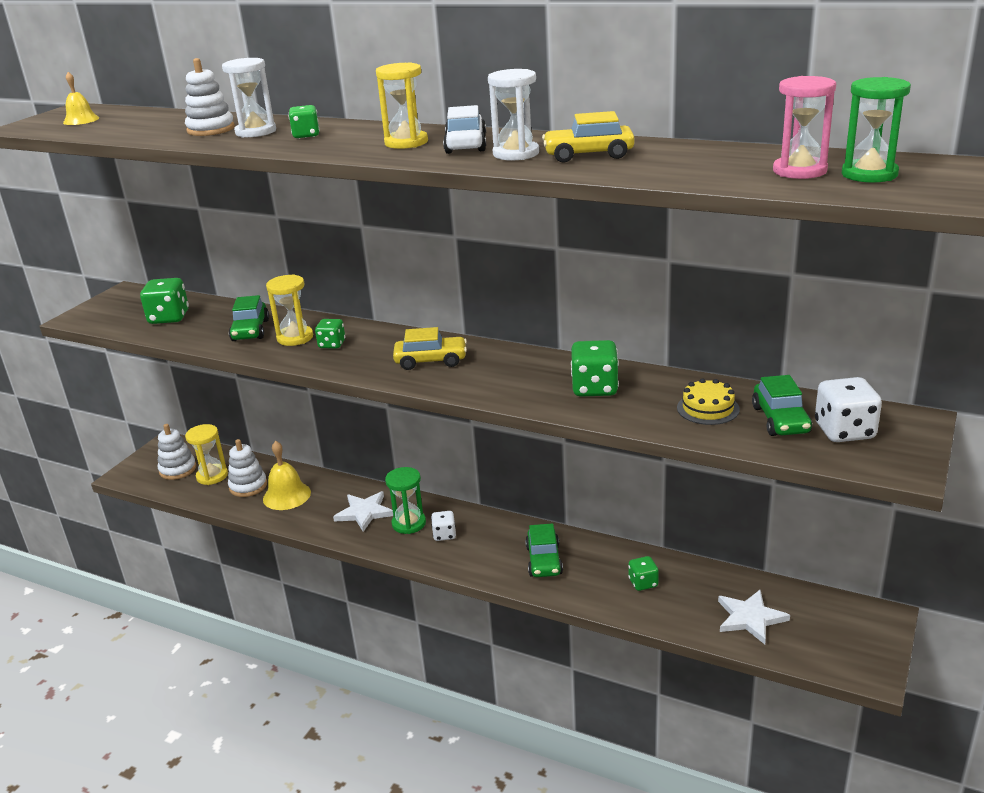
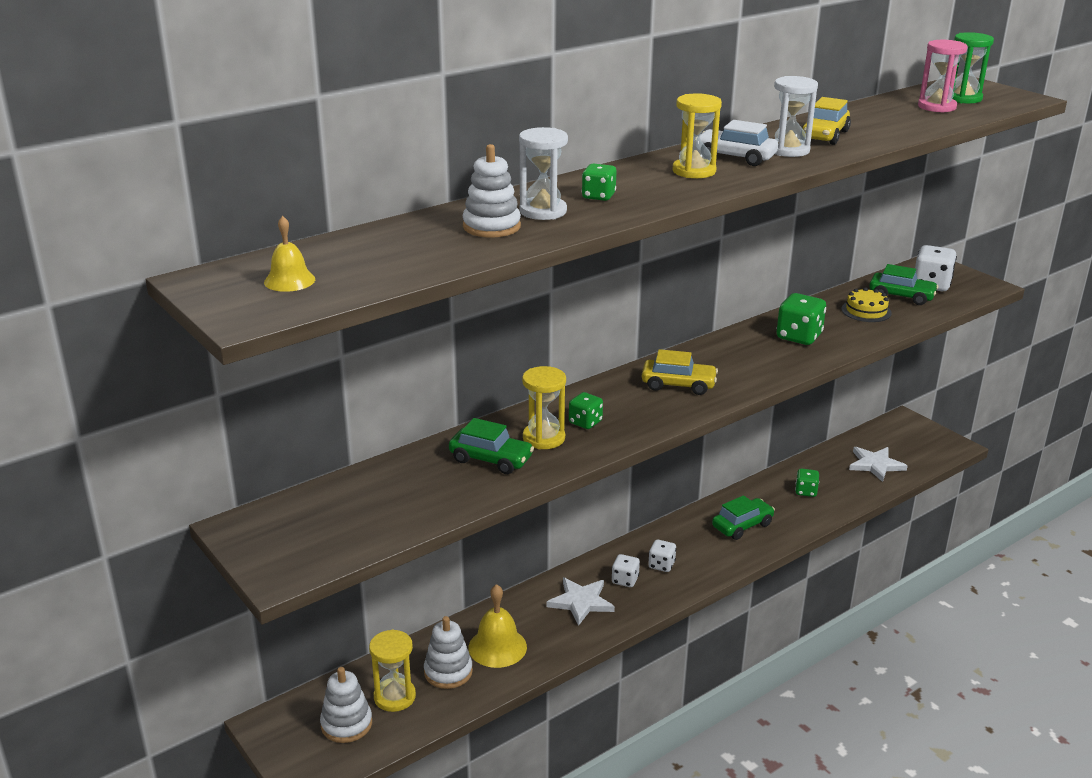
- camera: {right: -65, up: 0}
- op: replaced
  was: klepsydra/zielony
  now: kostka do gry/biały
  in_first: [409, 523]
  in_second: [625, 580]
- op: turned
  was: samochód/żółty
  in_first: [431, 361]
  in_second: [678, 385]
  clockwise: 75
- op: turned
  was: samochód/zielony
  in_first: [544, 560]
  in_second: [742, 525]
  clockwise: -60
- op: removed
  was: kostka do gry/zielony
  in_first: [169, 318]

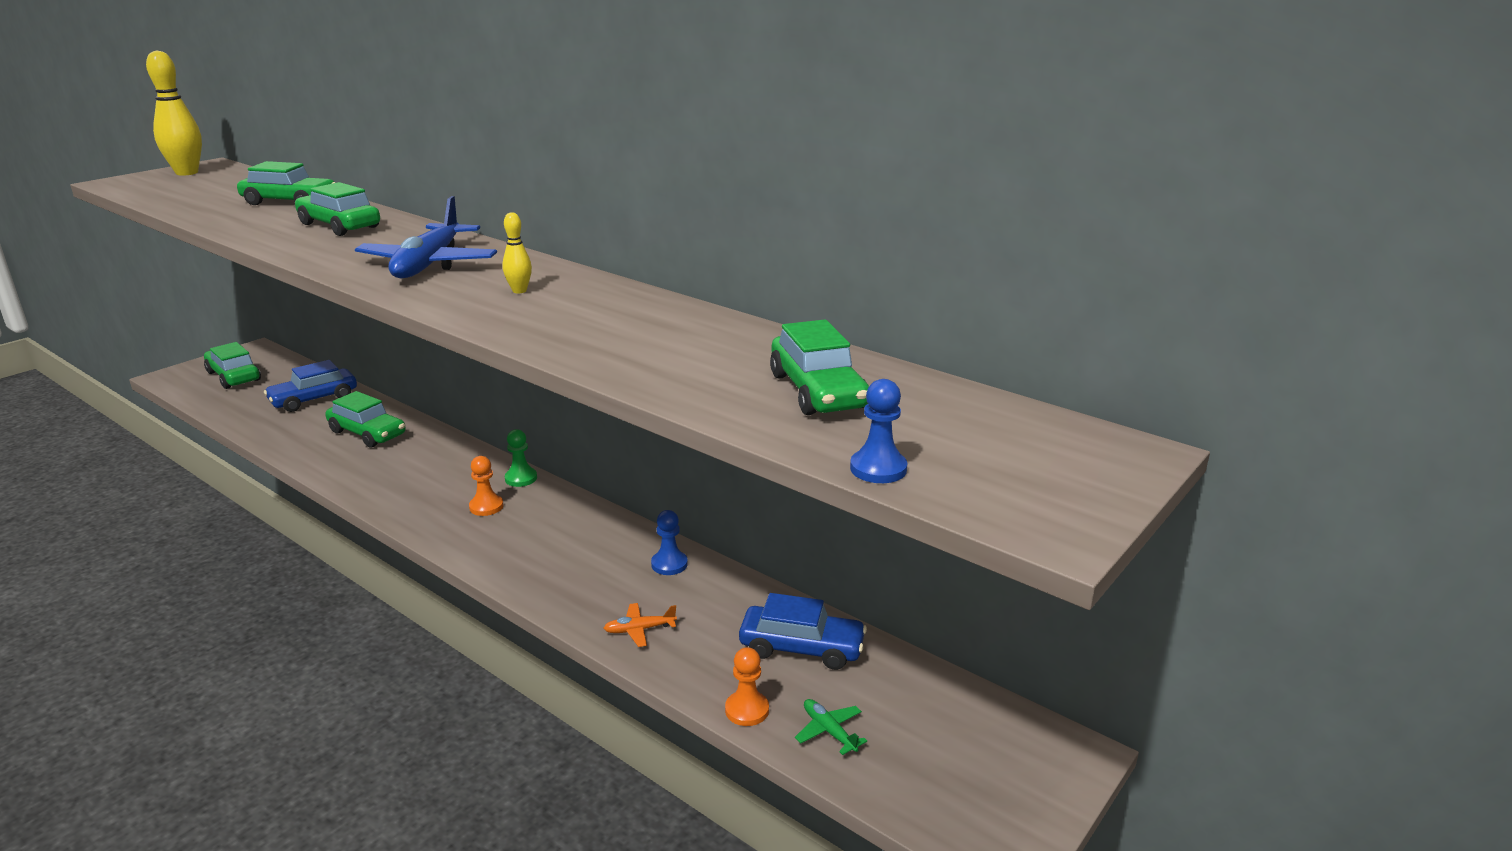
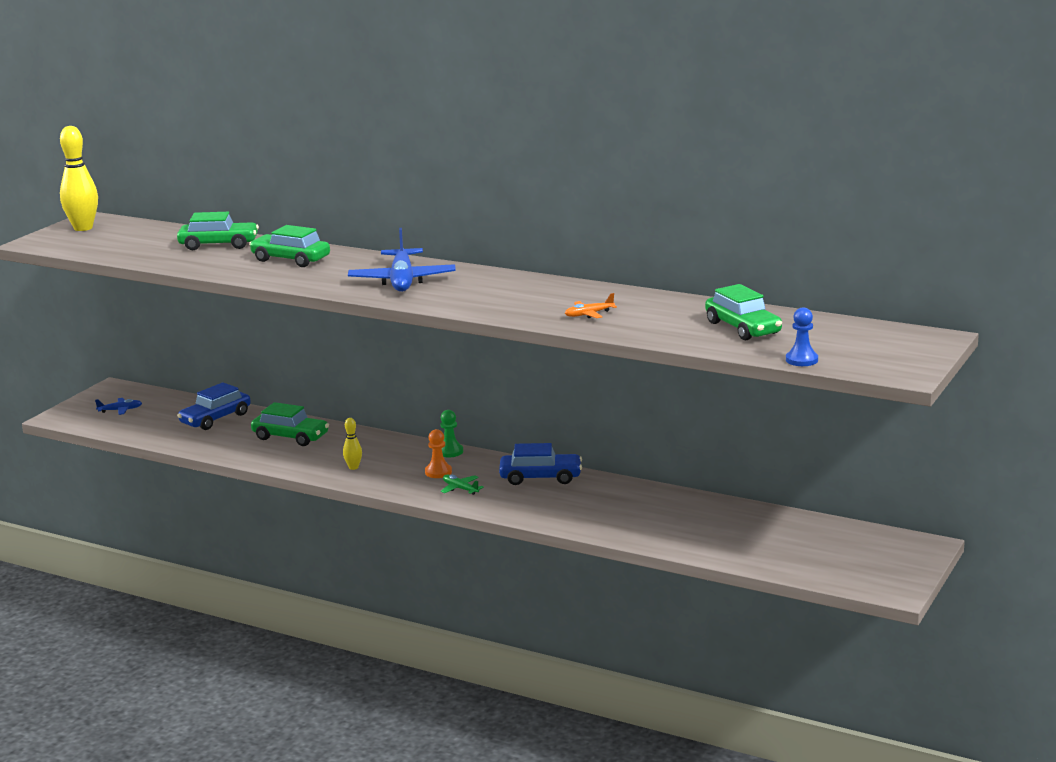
- camera: {right: -10, up: -5}
- op: replaced
  was: samochód/zielony
  now: samolot/niebieski
  in_first: [234, 376]
  in_second: [120, 410]
- op: moved
  was: kręgiel/żółty
  in_first: [519, 291]
  in_second: [353, 467]
- op: moved
  was: samolot/zielony
  in_first: [829, 731]
  in_second: [460, 489]
- op: moved
  was: samochód/niebieski
  in_first: [801, 648]
  in_second: [540, 477]
- op: moved
  was: samolot/pomarańczowy
  in_first: [639, 630]
  in_second: [589, 314]
- op: removed
  was: pionek/niebieski
  in_first: [669, 564]
- op: removed
  was: pionek/pomarańczowy
  in_first: [747, 710]

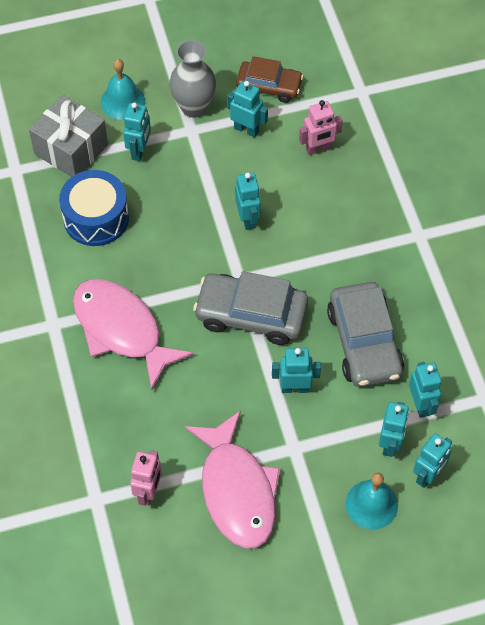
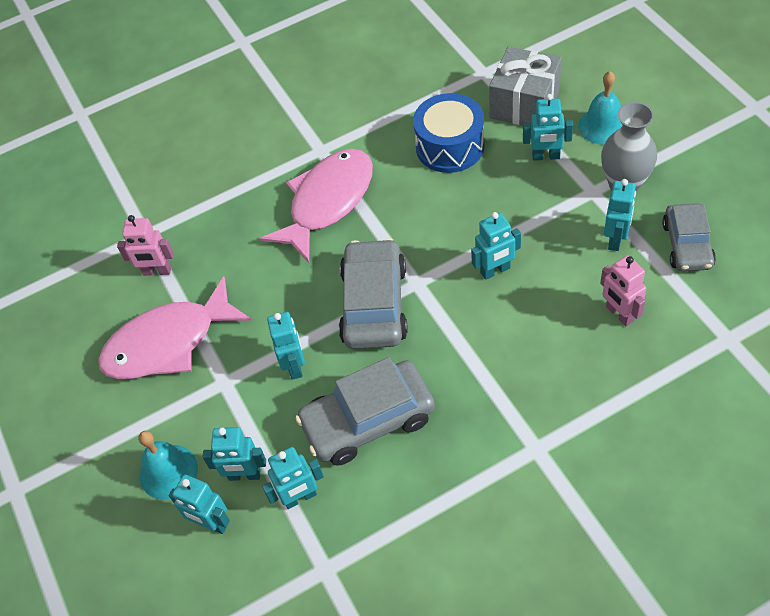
- camera: {right: 85, up: -5}
- op: recoloured
  was: samochód/brązowy
  now: samochód/szary
  in_first: [269, 86]
  in_second: [687, 245]

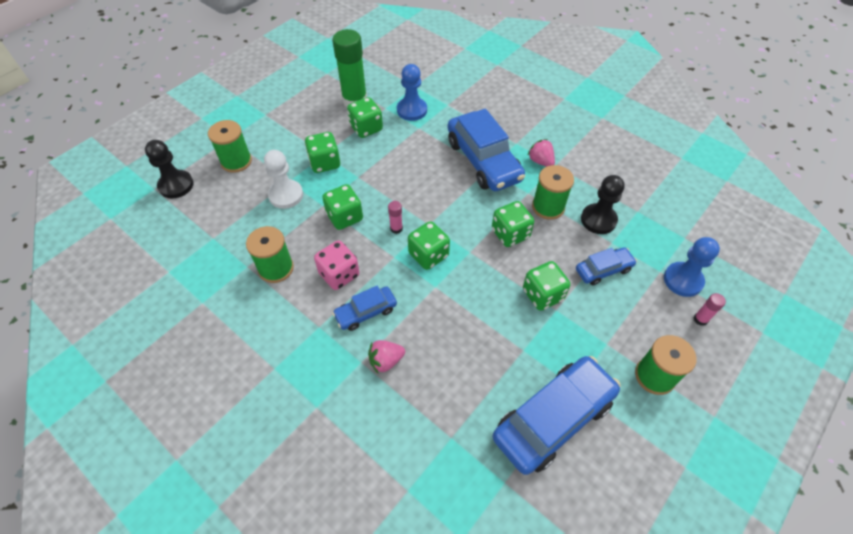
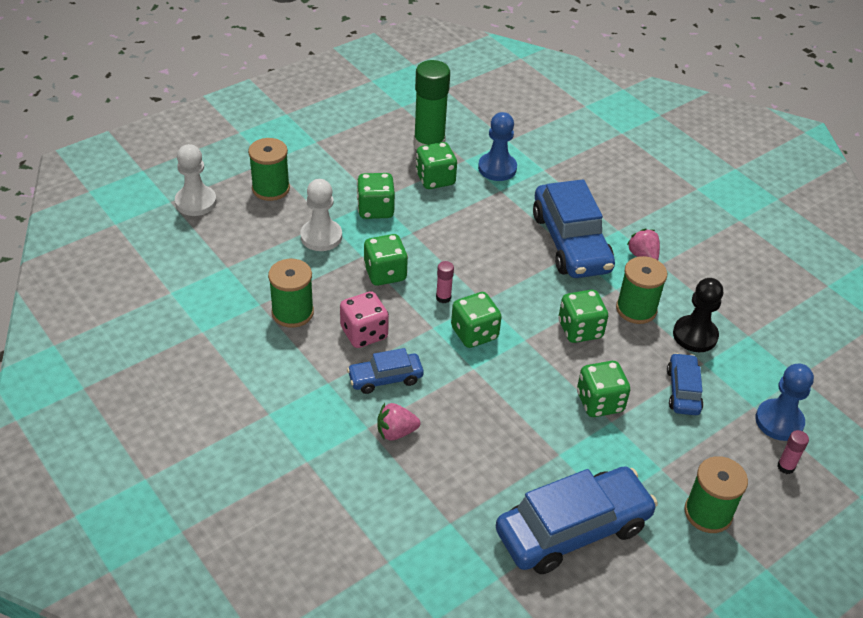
- camera: {right: 10, up: -10}
- op: recoloured
  was: pionek/czarny
  now: pionek/biały
  in_first: [176, 185]
  in_second: [196, 202]
- op: turned
  was: samochód/niebieski
  in_first: [603, 270]
  in_second: [683, 391]
  clockwise: -75

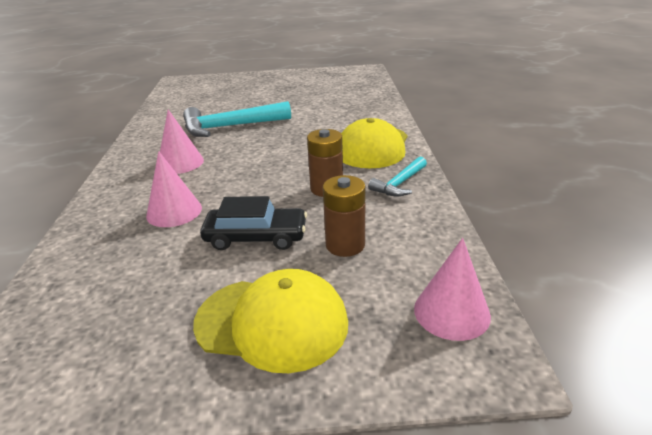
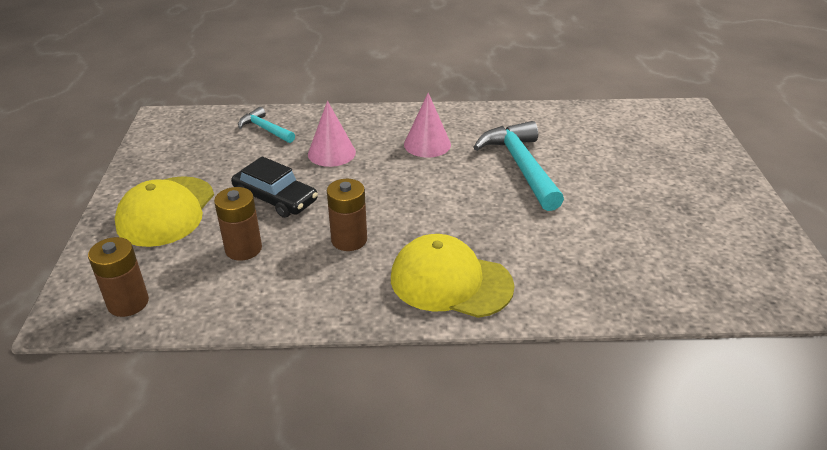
- camera: {right: 90, up: 5}
- op: replaced
  was: stożek/różowy
  now: bateria/brązowy
  in_first: [451, 312]
  in_second: [128, 303]
- op: turned
  was: samochód/czarny
  in_first: [256, 237]
  in_second: [275, 198]
  clockwise: -60
- op: moved
  was: młotek/turkusowy
  in_first: [399, 184]
  in_second: [265, 129]

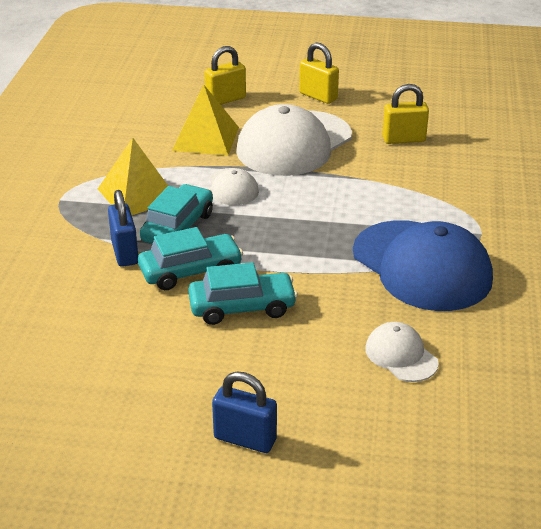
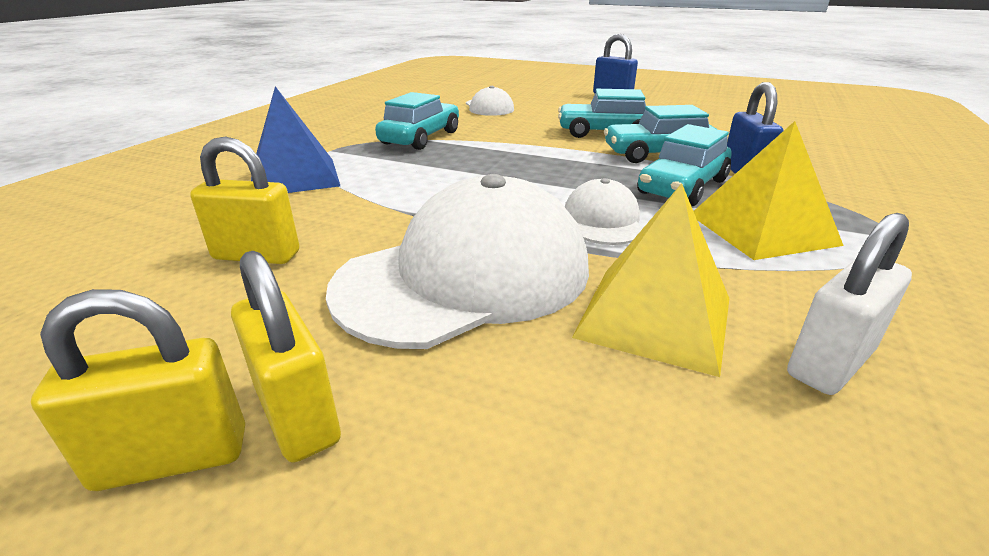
- camera: {right: -165, up: -5}
- op: moved
  was: kłódka/żółty
  in_first: [225, 100]
  in_second: [172, 458]
- op: added
  now: piramida/niebieski
  in_second: [294, 177]
- op: replaced
  was: czapka/niebieski
  now: samochód/turkusowy
  in_first: [422, 266]
  in_second: [420, 138]
- op: added
  now: kłódka/biały
  in_second: [829, 363]

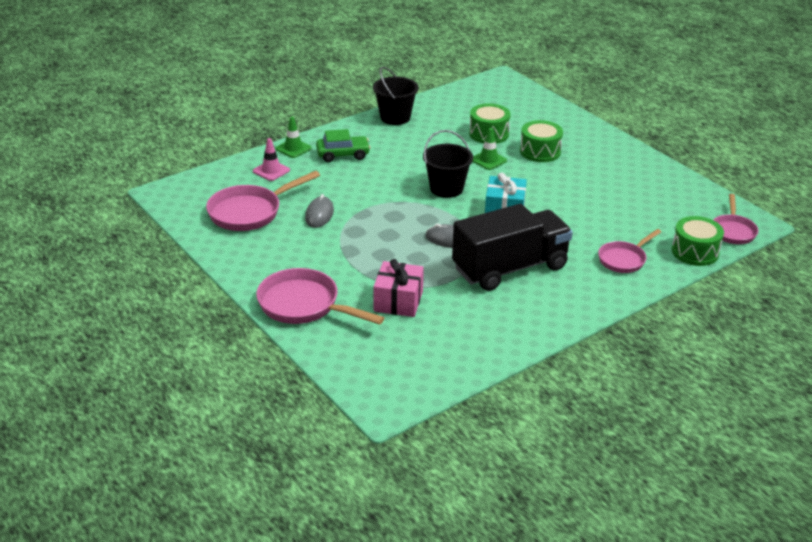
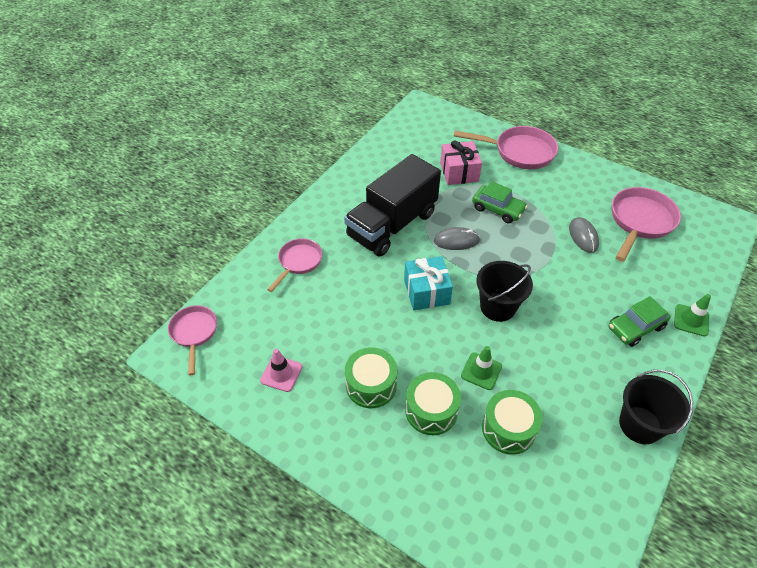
- camera: {right: 160, up: 15}
- op: moved
  was: pachołek/różowy
  in_first: [271, 171]
  in_second: [281, 373]
- op: moved
  was: bęben/zielony
  in_first: [695, 252]
  in_second: [371, 385]
- op: added
  now: samochód/zielony
  in_second: [498, 209]

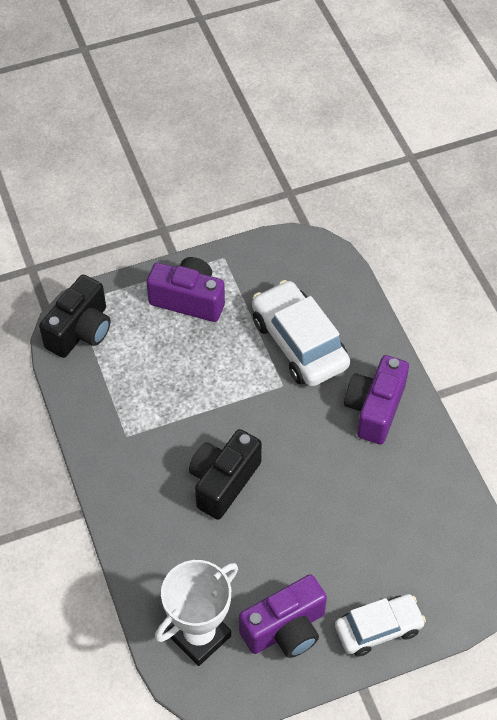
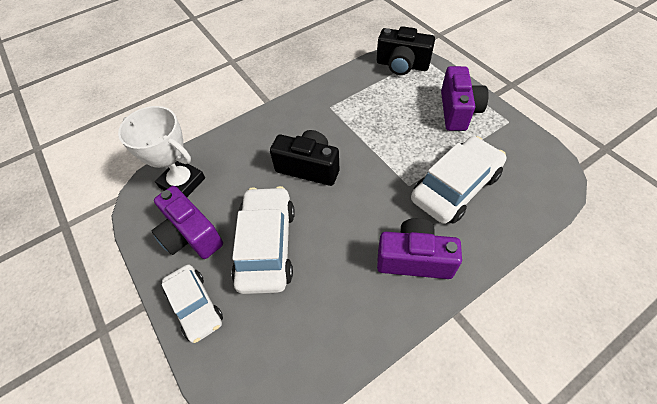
- camera: {right: 80, up: 0}
- op: added
  now: samochód/biały
  in_second: [266, 245]

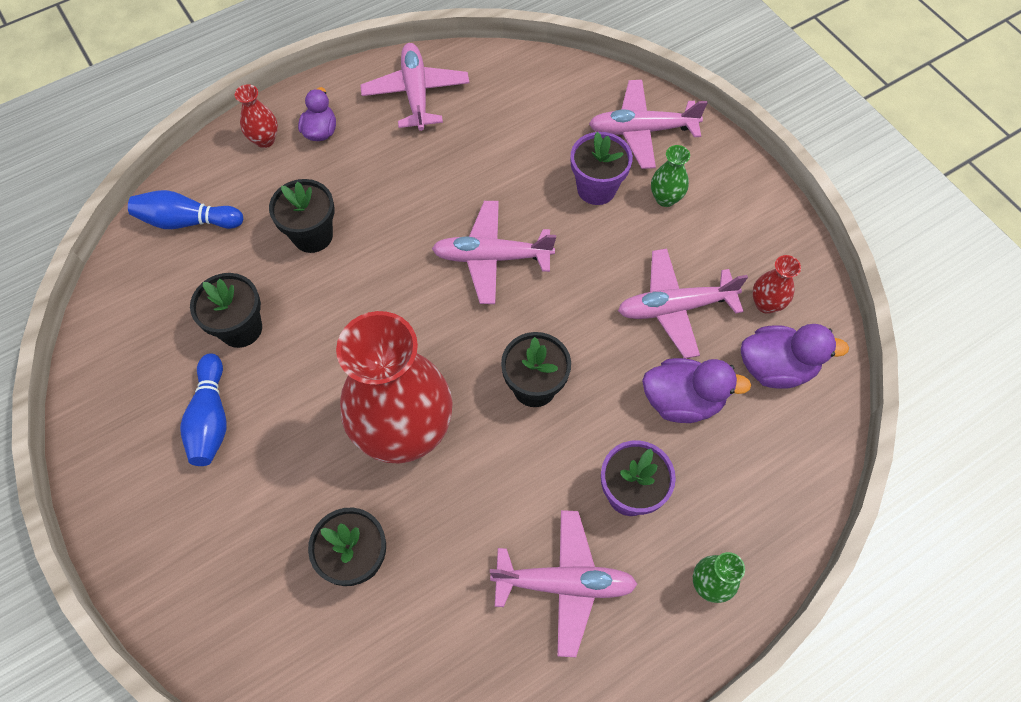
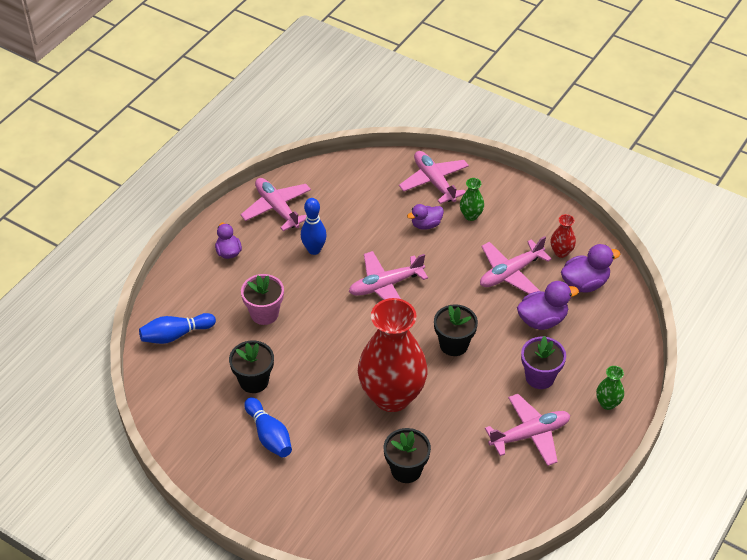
- camera: {right: -25, up: -15}
- op: recoloured
  was: doniczka/czarny
  now: doniczka/różowy
  in_first: [312, 235]
  in_second: [264, 313]
- op: added
  now: kręgiel/niebieski
  in_second: [314, 250]
- op: turned
  was: samolot/różowy
  in_first: [642, 130]
  in_second: [434, 182]
  clockwise: 90
- op: replaced
  was: doniczka/fioletowy
  now: kaczka/fioletowy
  in_first: [596, 188]
  in_second: [426, 224]
- op: removed
  was: wazon/czerwony
  in_first: [265, 140]

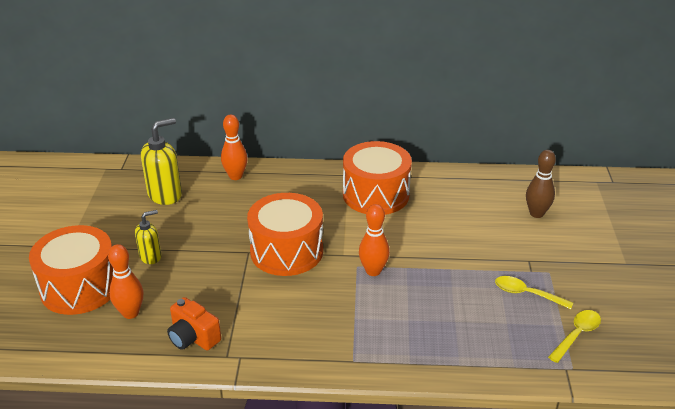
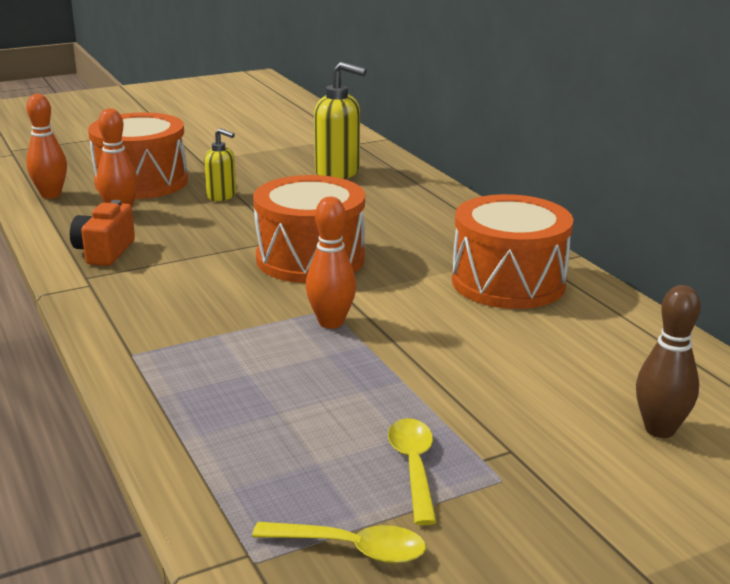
- camera: {right: 60, up: -10}
- op: moved
  was: kręgiel/pomarańczowy
  in_first: [235, 176]
  in_second: [51, 195]

